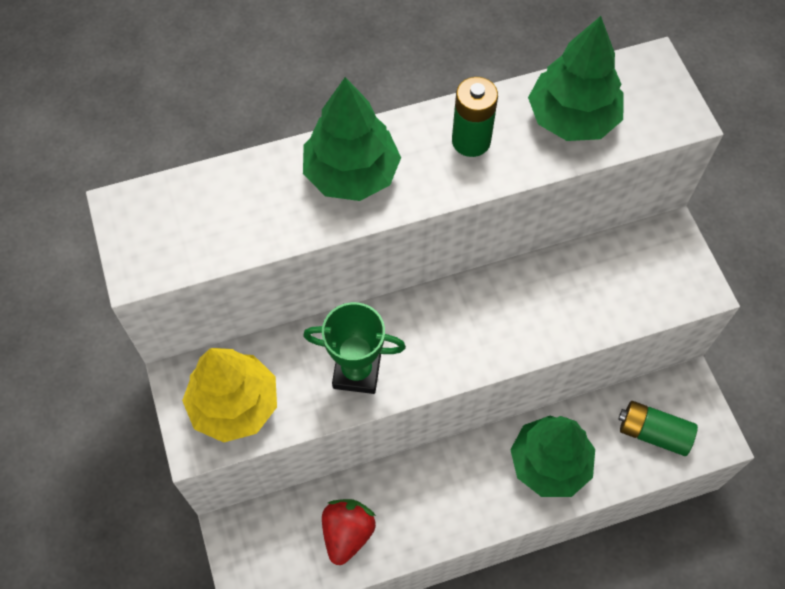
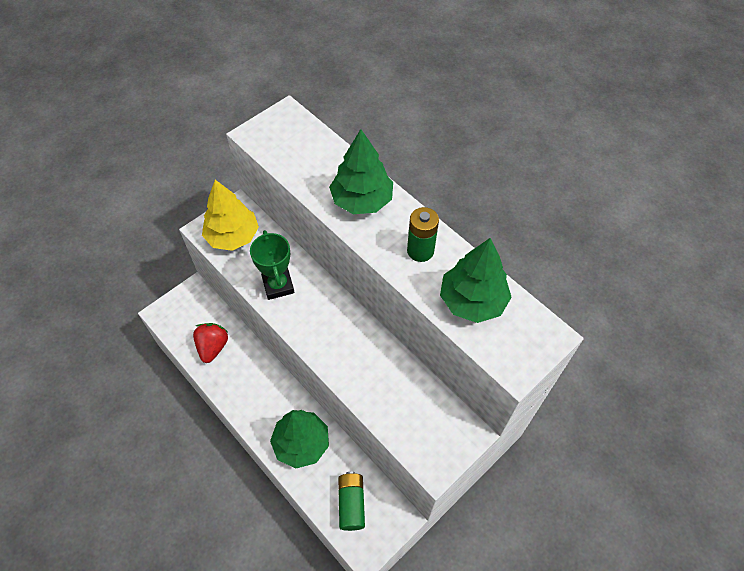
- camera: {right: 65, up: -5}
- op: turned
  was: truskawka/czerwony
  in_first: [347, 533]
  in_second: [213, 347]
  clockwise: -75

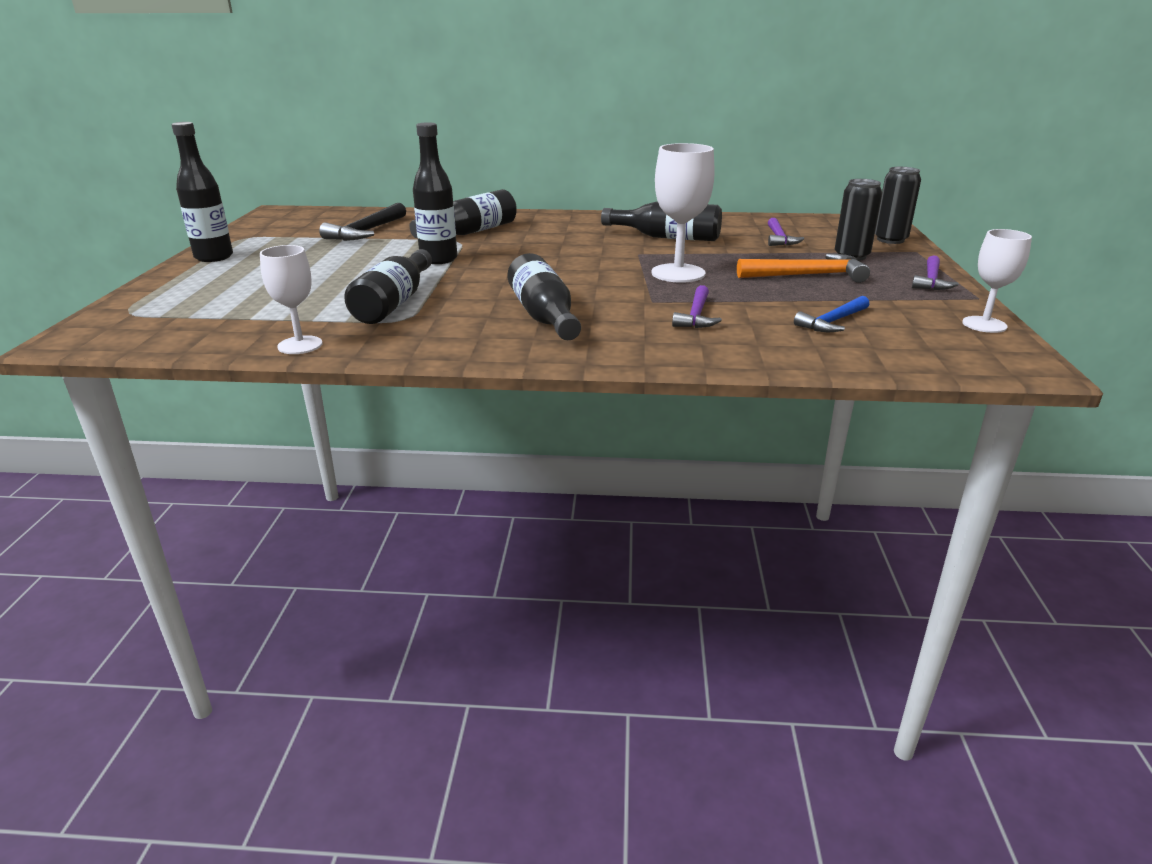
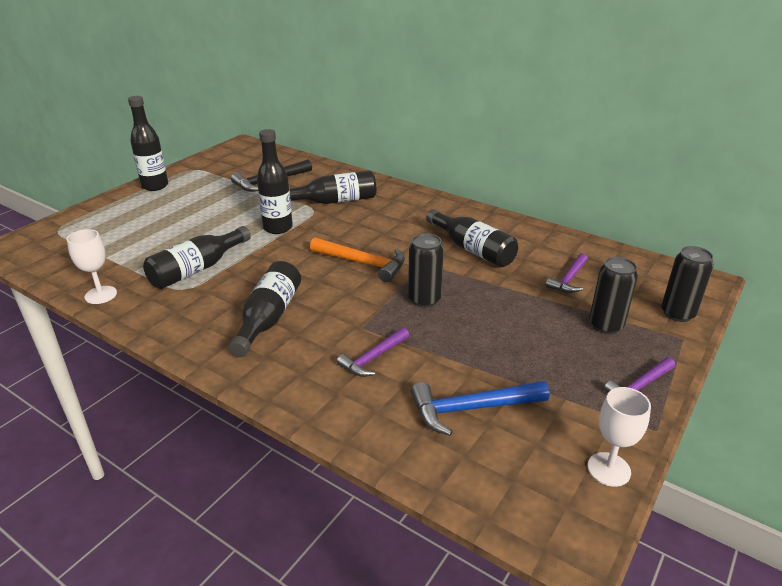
- camera: {right: 30, up: 5}
- op: moved
  was: młotek/pomarańczowy
  in_first: [807, 275]
  in_second: [363, 263]
- op: replaced
  was: kielich/biały
  now: puszka/czarny
  in_first: [678, 273]
  in_second: [424, 299]
- op: resized
  was: młotek/niebieski
  in_first: [832, 322]
  in_second: [472, 409]
  ratio: 1.51

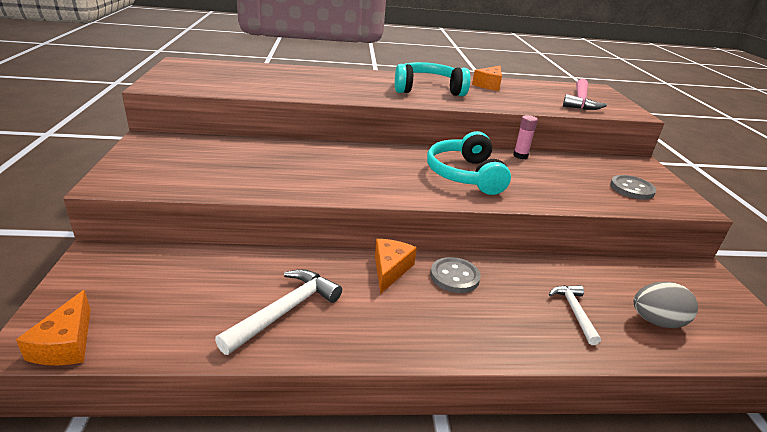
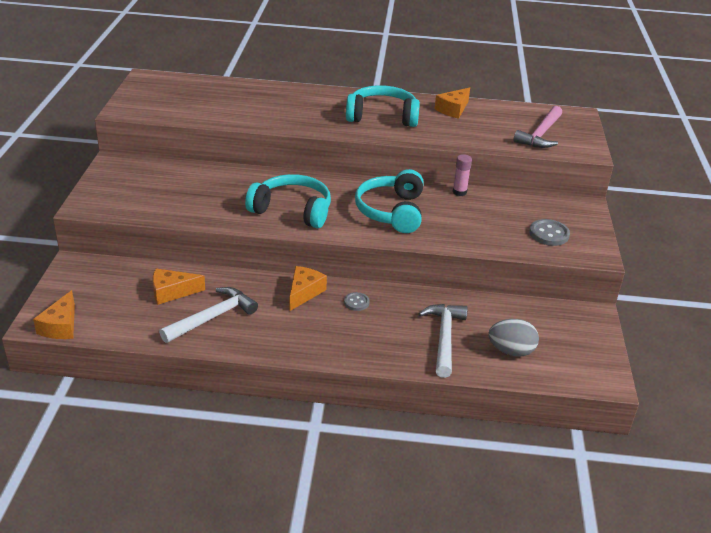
- camera: {right: 10, up: 5}
- op: added
  now: ser/pomarańczowy
  in_second: [172, 292]
- op: added
  now: słuchawki/turkusowy
  in_second: [292, 210]
- op: resized
  was: guzik/szary
  in_first: [454, 276]
  in_second: [356, 302]
  ratio: 0.61
- op: resized
  was: młotek/biały
  in_first: [574, 312]
  in_second: [444, 338]
  ratio: 1.58

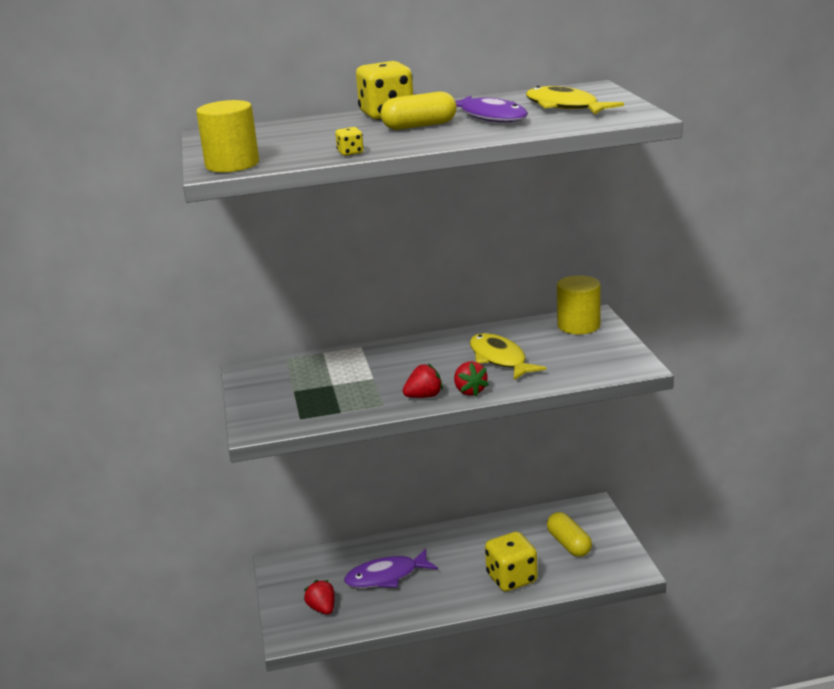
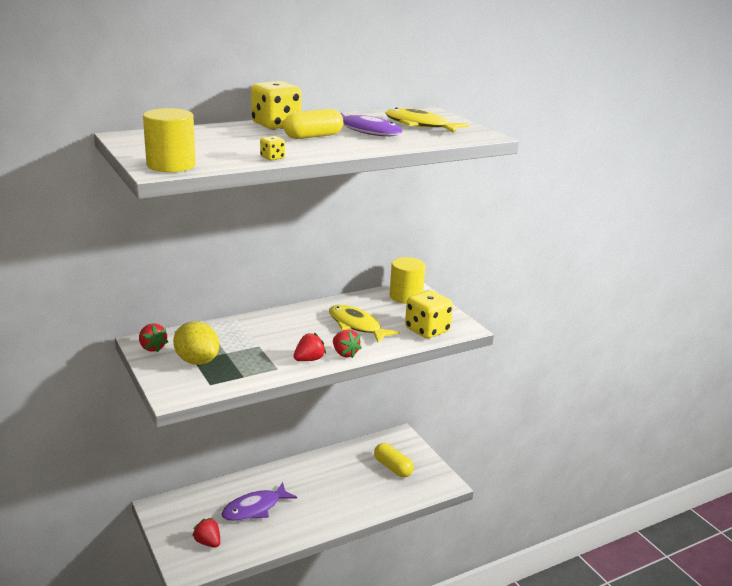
- camera: {right: -20, up: 0}
- op: added
  now: truskawka/czerwony
  in_second: [152, 348]
- op: added
  now: cytryna/żółty
  in_second: [197, 361]
- op: moved
  was: kostka do gry/żółty
  in_first: [511, 578]
  in_second: [427, 330]

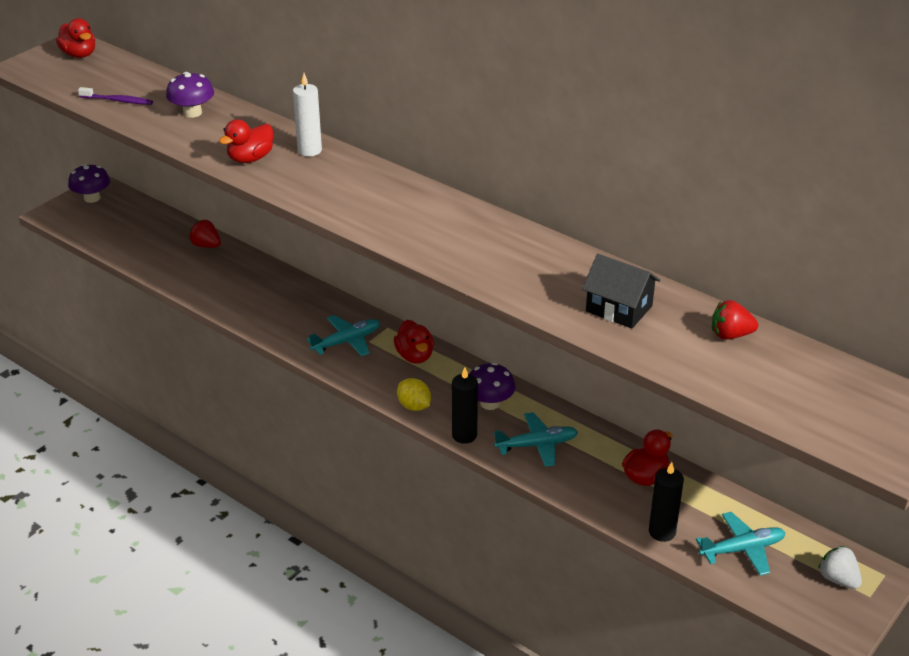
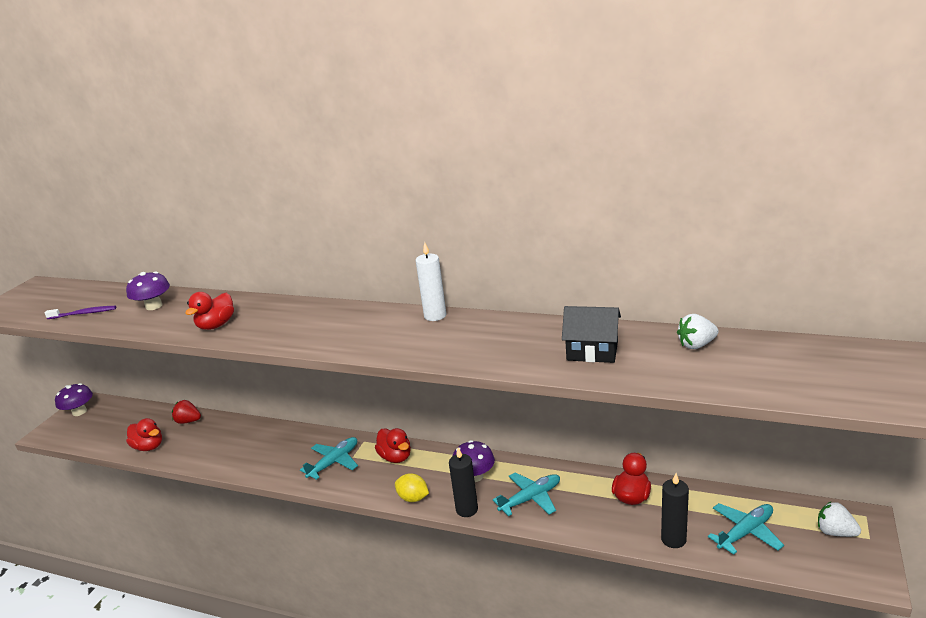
- camera: {right: -15, up: -10}
- op: moved
  was: kaczka/czerwony
  in_first: [79, 55]
  in_second: [149, 447]
- op: moved
  was: świeca/biały
  in_first: [309, 150]
  in_second: [435, 316]
- op: recoloured
  was: truskawka/czerwony
  now: truskawka/biały
  in_first: [730, 335]
  in_second: [696, 345]

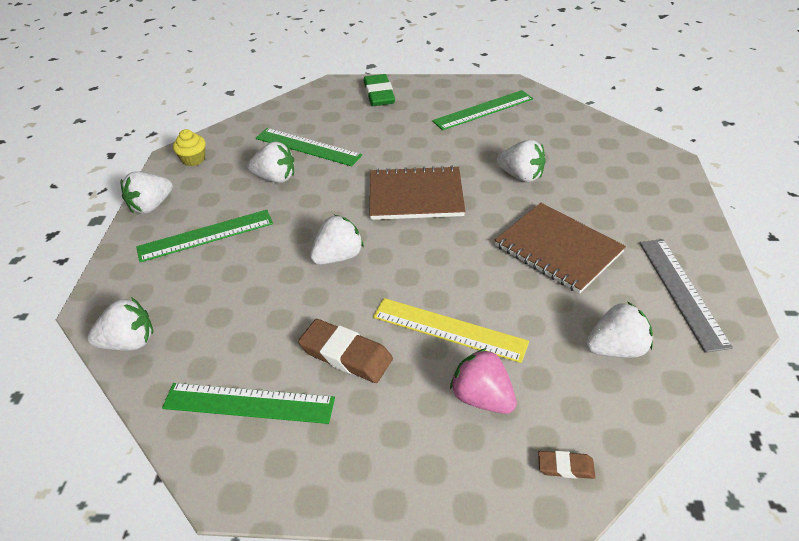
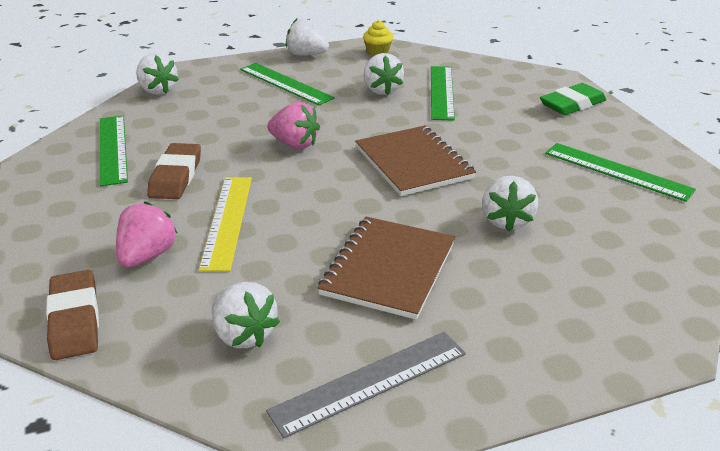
- camera: {right: 65, up: -10}
- op: resized
  was: gumka do mazania/brązowy
  in_first: [565, 467]
  in_second: [74, 320]
  ratio: 1.89
- op: recoloured
  was: truskawka/biały
  now: truskawka/różowy
  in_first: [338, 256]
  in_second: [294, 144]

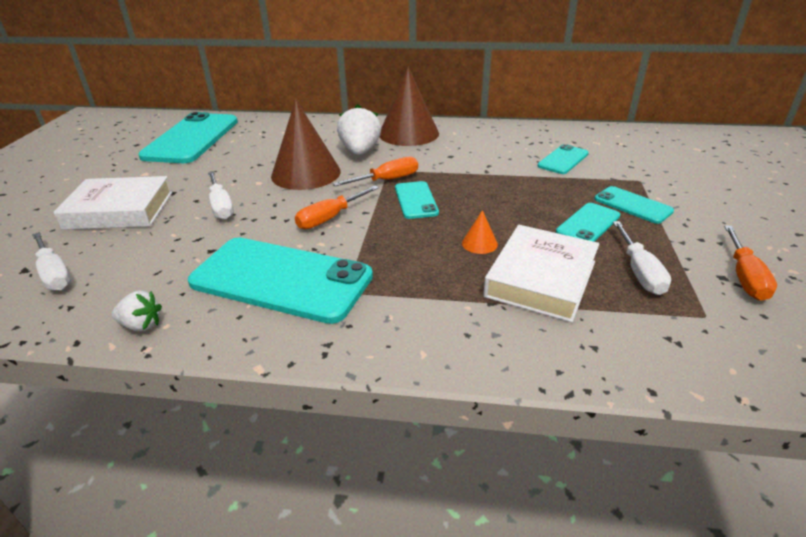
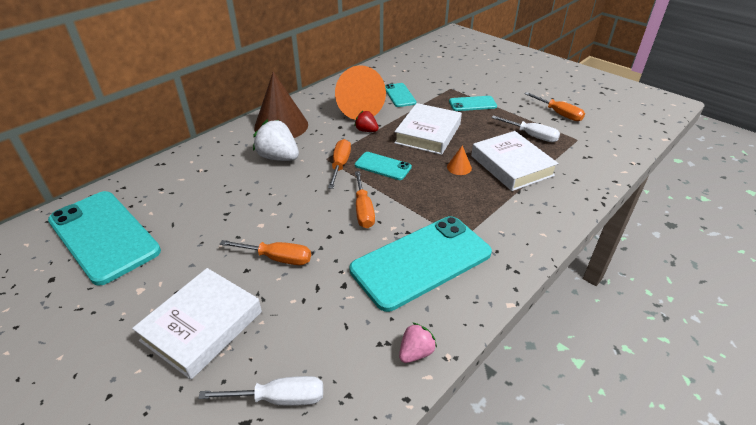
- camera: {right: -55, up: 5}
- op: recoloured
  was: śrubokręt/biały
  now: śrubokręt/pomarańczowy
  in_first: [221, 206]
  in_second: [277, 258]
- op: added
  now: stożek/pomarańczowy
  in_second: [357, 109]
- op: added
  now: truskawka/czerwony
  in_second: [366, 130]
- op: added
  now: książka/biały
  in_second: [428, 133]
- op: recoloured
  was: truskawka/biały
  now: truskawka/różowy
  in_first: [141, 325]
  in_second: [416, 352]
- op: removed
  was: stożek/brązowy
  in_first: [306, 173]
- op: removed
  was: telefon/turkusowy
  in_first: [588, 224]

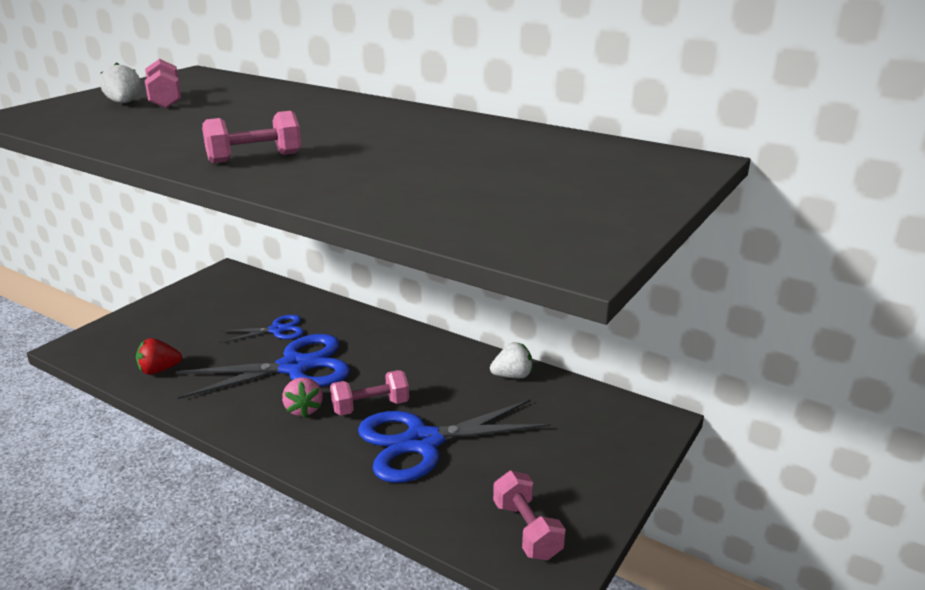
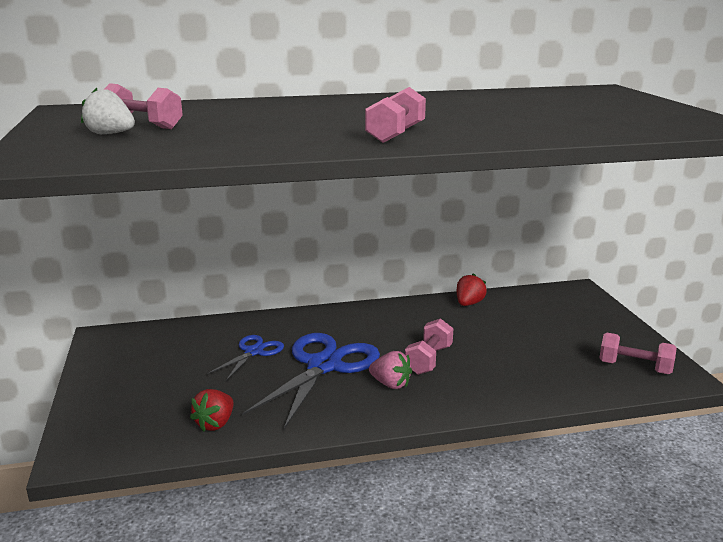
- camera: {right: -45, up: -5}
- op: recoloured
  was: truskawka/biały
  now: truskawka/czerwony
  in_first: [512, 376]
  in_second: [469, 304]
- op: removed
  was: nożyczki/niebieski
  in_first: [422, 442]

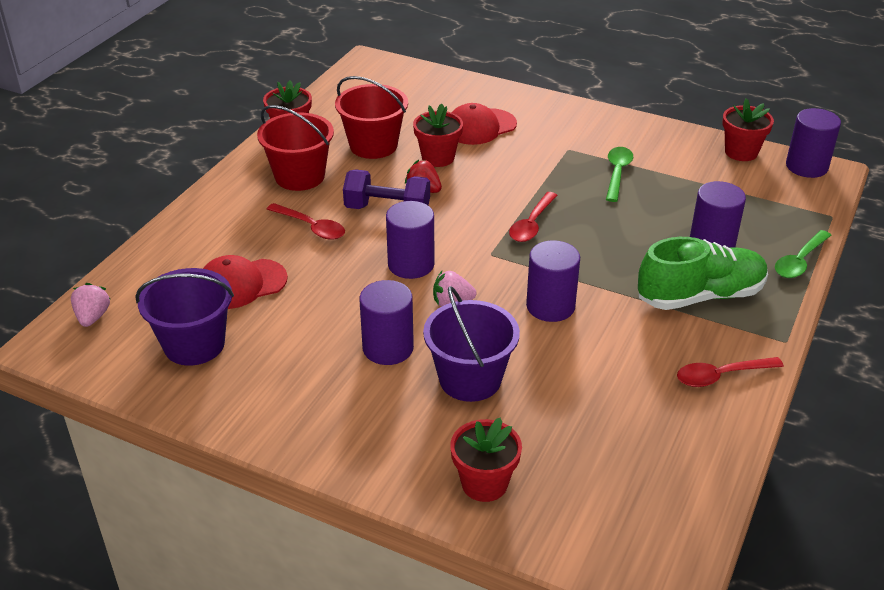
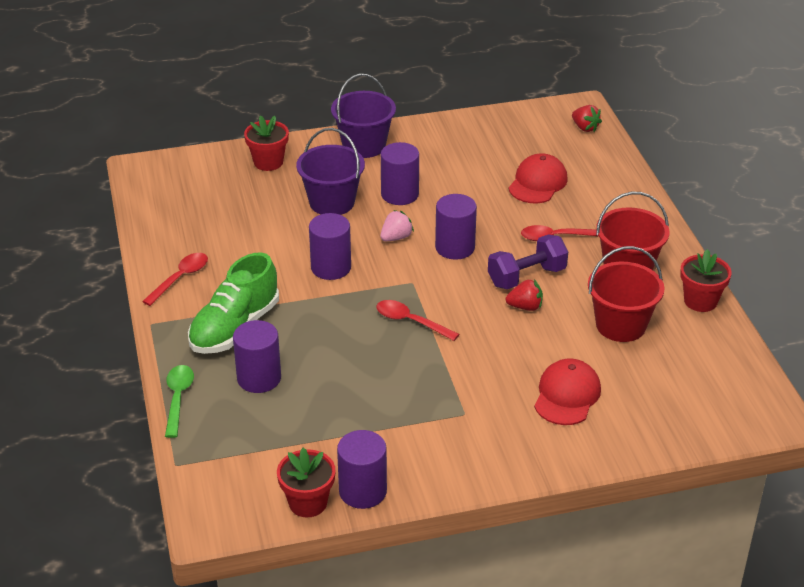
- camera: {right: 140, up: 0}
- op: moved
  was: wiadro/fioletowy
  in_first: [194, 344]
  in_second: [364, 145]
- op: moved
  was: walec/fioletowy
  in_first: [806, 166]
  in_second: [362, 491]
- op: turned
  was: łyżka/czerwony
  in_first: [532, 224]
  in_second: [411, 322]
  clockwise: -45
- op: recoloured
  was: truskawka/różowy
  now: truskawka/czerwony
  in_first: [93, 317]
  in_second: [585, 128]
- op: removed
  was: doniczka/czerwony
  in_first: [438, 158]
- op: removed
  was: łyżka/zielony
  in_first: [617, 173]

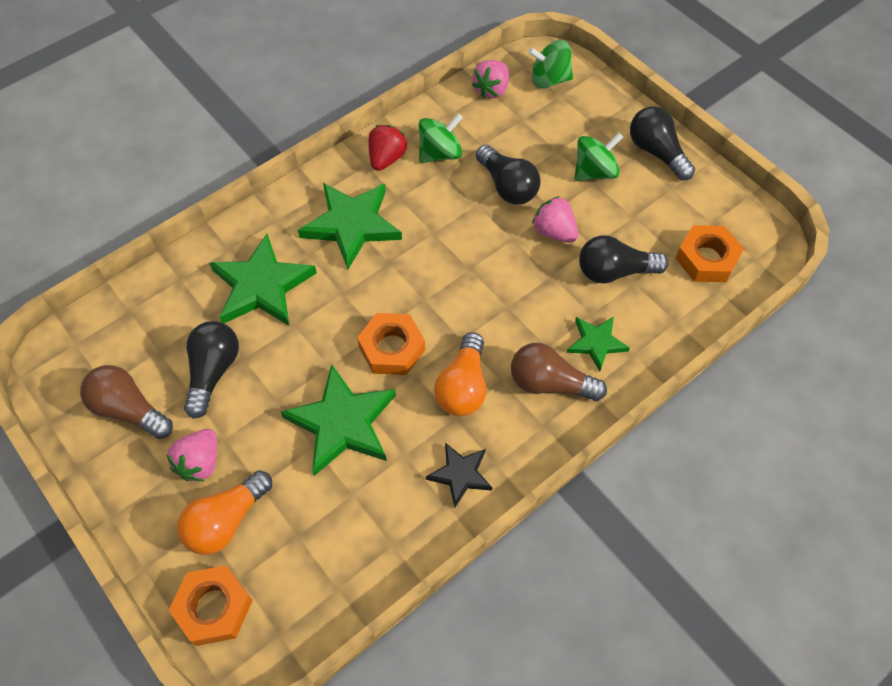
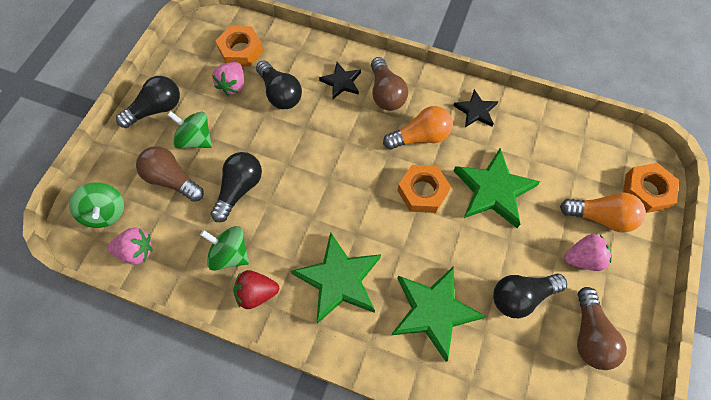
- camera: {right: -120, up: 5}
- op: turned
  was: żarówka/czarny
  in_first: [656, 152]
  in_second: [156, 109]
  clockwise: -150
- op: added
  now: żarówka/brązowy
  in_second: [172, 180]
- op: moved
  was: truskawka/różowy
  in_first: [554, 232]
  in_second: [233, 85]
- op: recoloured
  was: gwiazda/zielony
  now: gwiazda/czarny
  in_first: [596, 343]
  in_second: [341, 82]

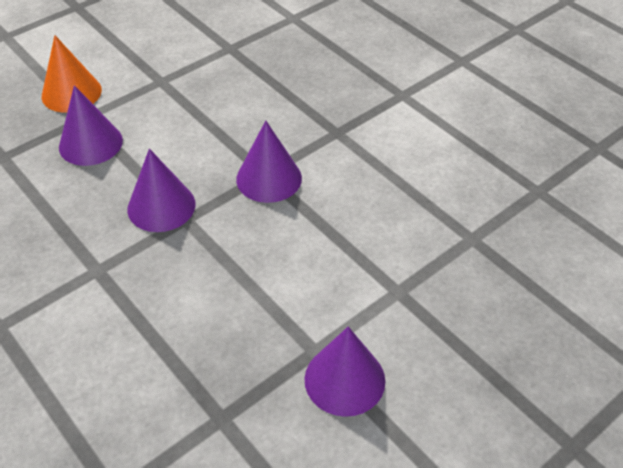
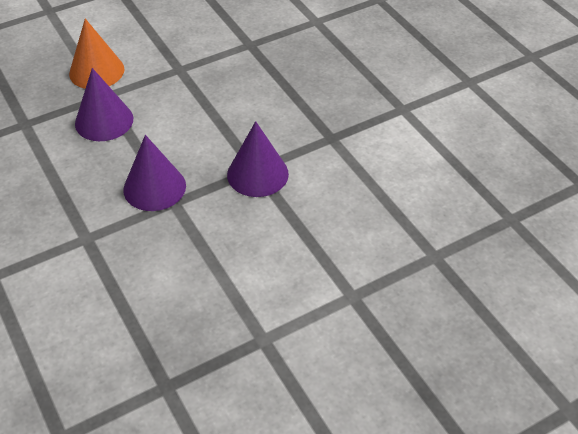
- camera: {right: 10, up: 0}
- op: removed
  was: stożek/fioletowy
  in_first: [344, 379]

